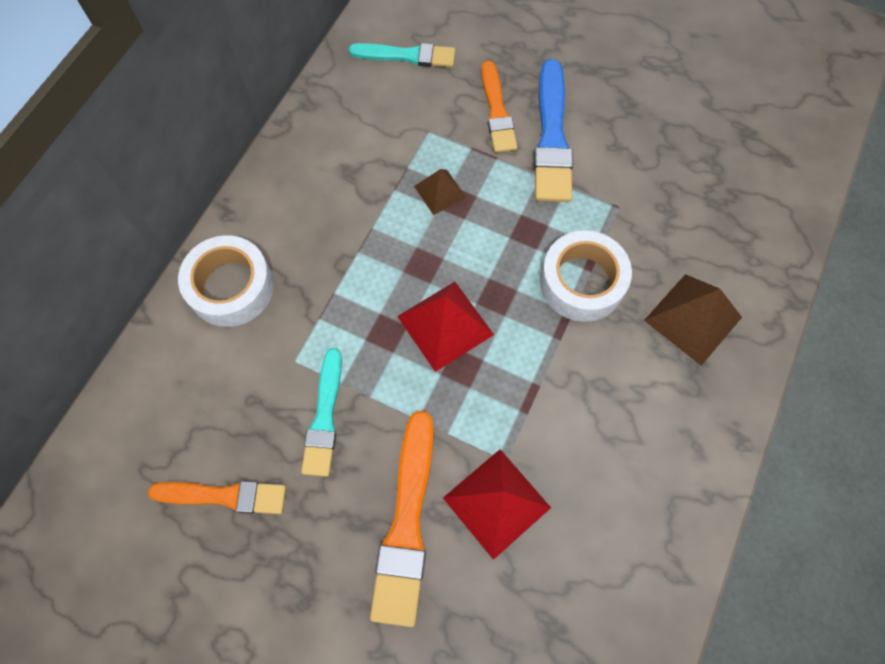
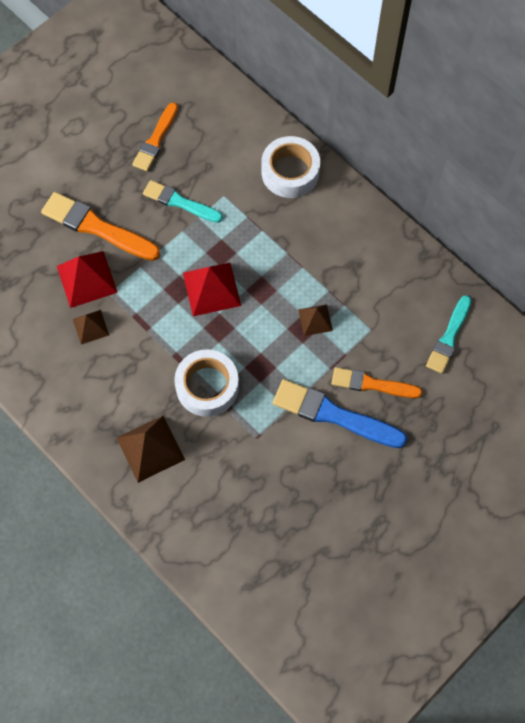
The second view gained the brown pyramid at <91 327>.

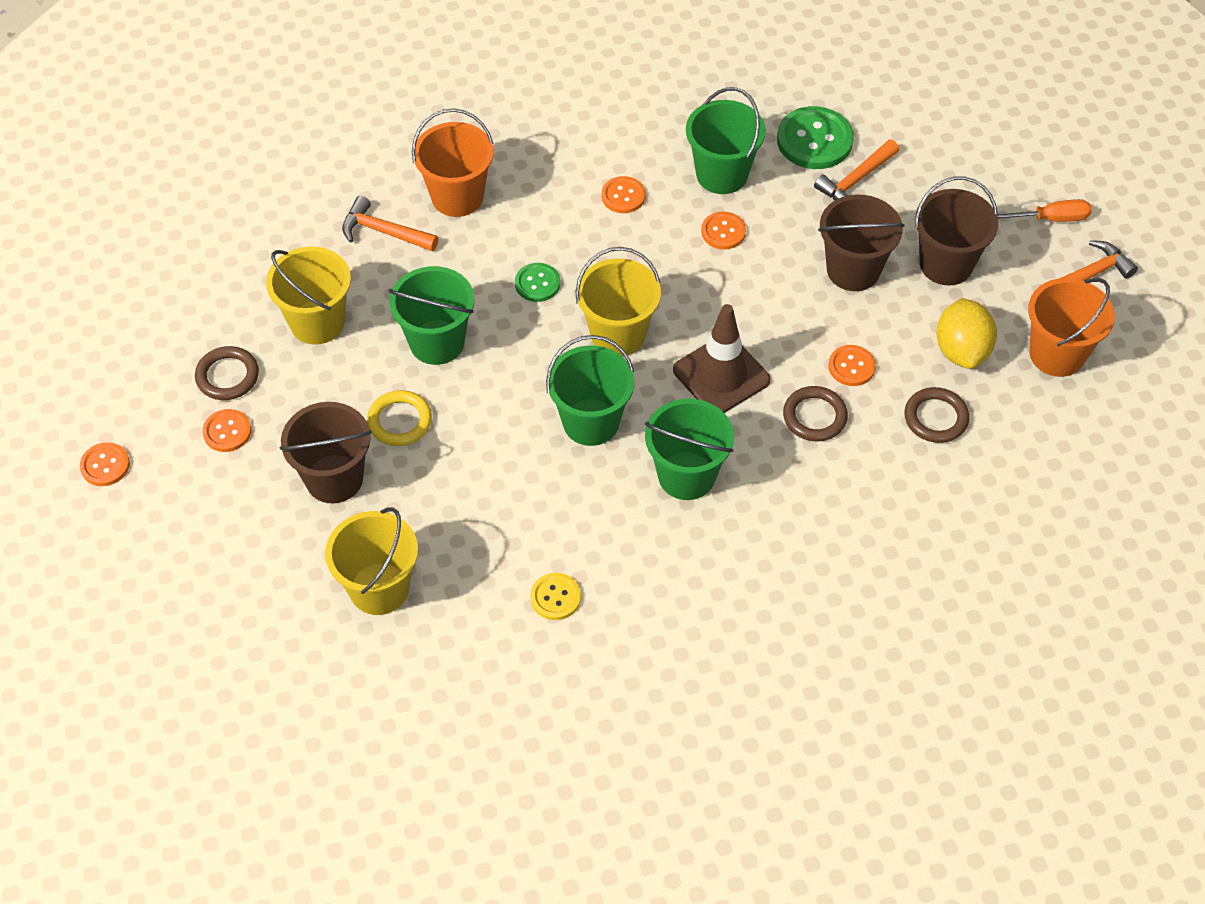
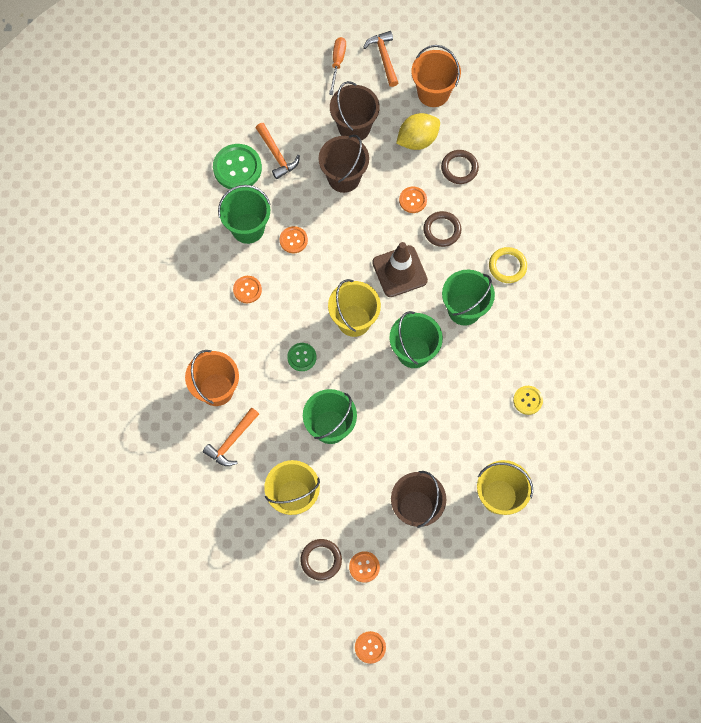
The yellow lemon at <966 333> ended up facing another way, 45 degrees counterclockwise from before.
The yellow ring ended up elsewhere, having gone from <399 418> to <508 265>.

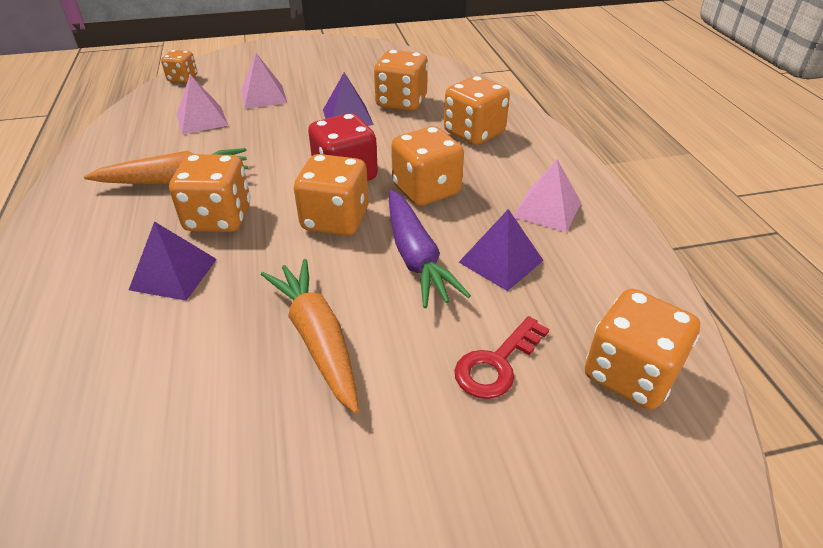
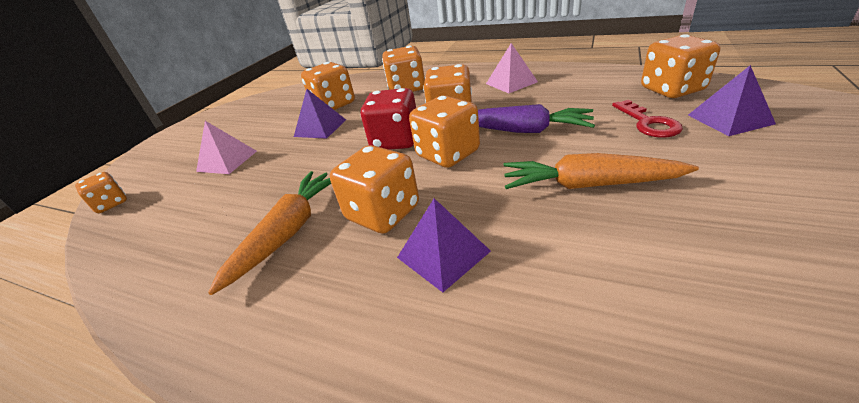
The second view lost the pink pyramid at <203 104>.
The purple pyramid ended up elsewhere, having gone from <501 250> to <732 100>.

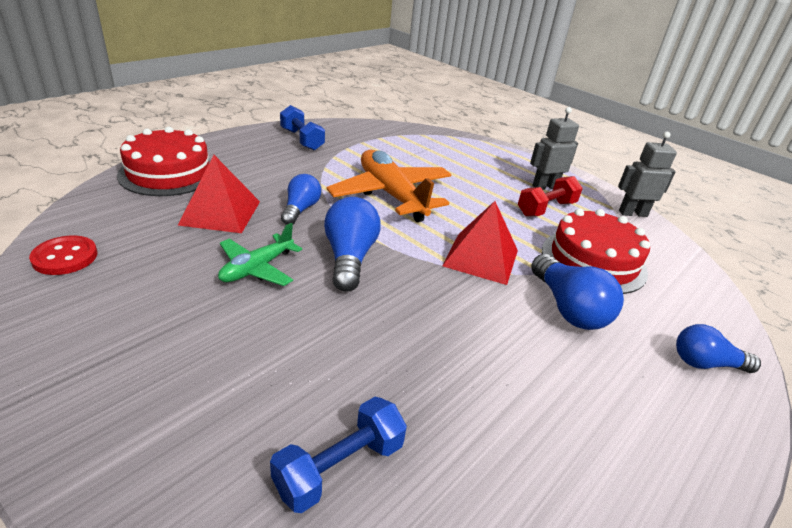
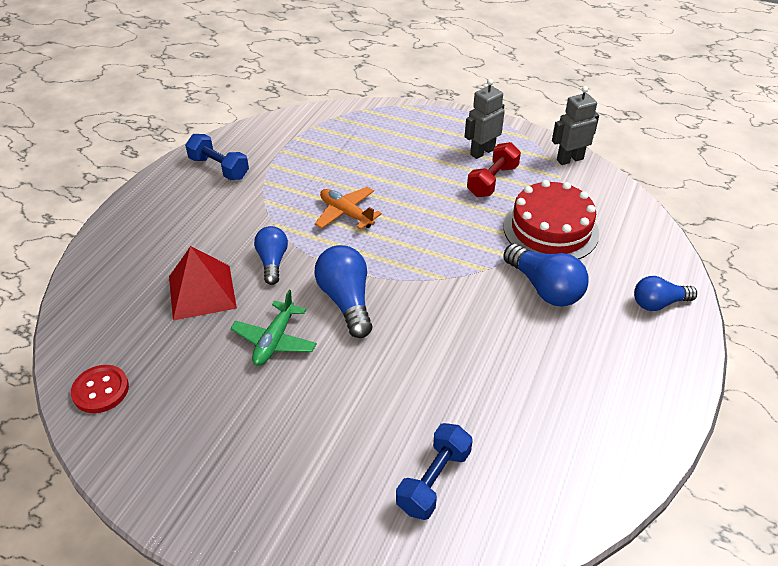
The second view lost the red cake at <164 161>.
The size of the orange plane at <388 186> changed by a factor of 0.56.
The second view lost the red pyramid at <480 243>.

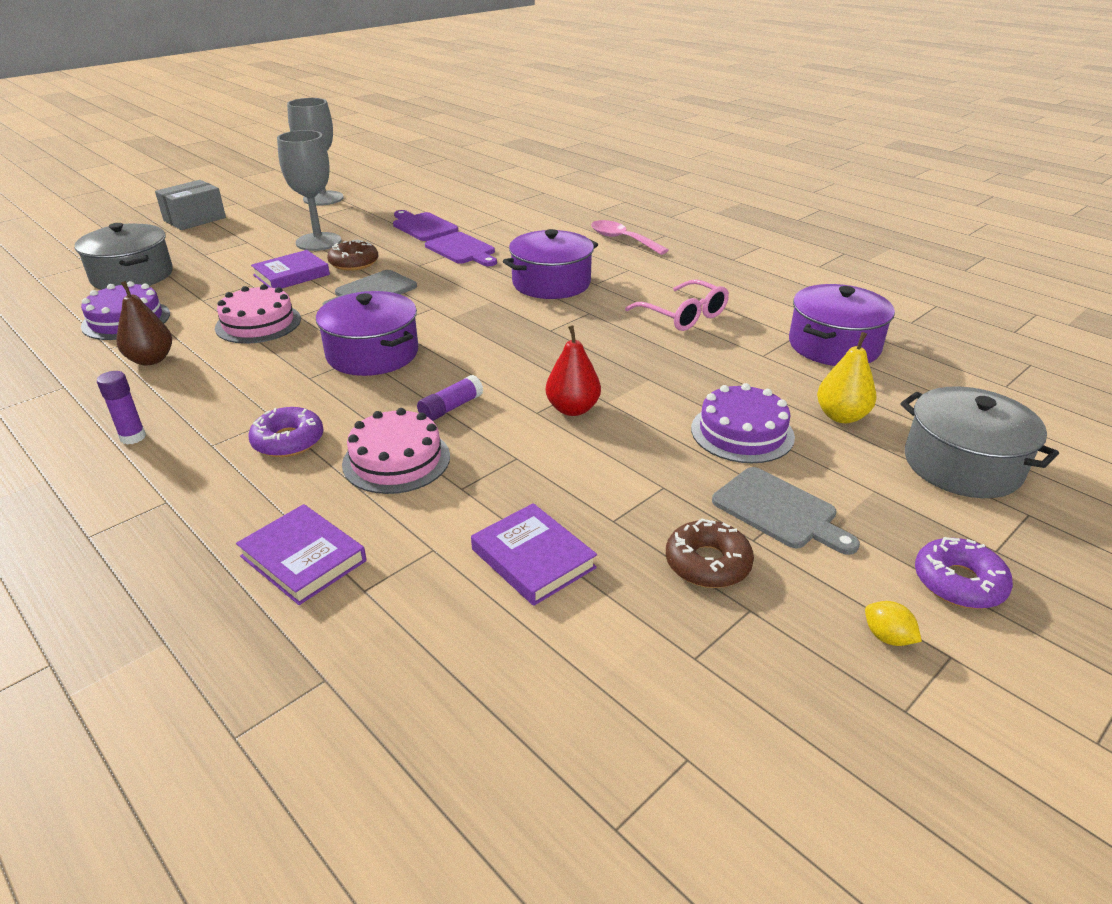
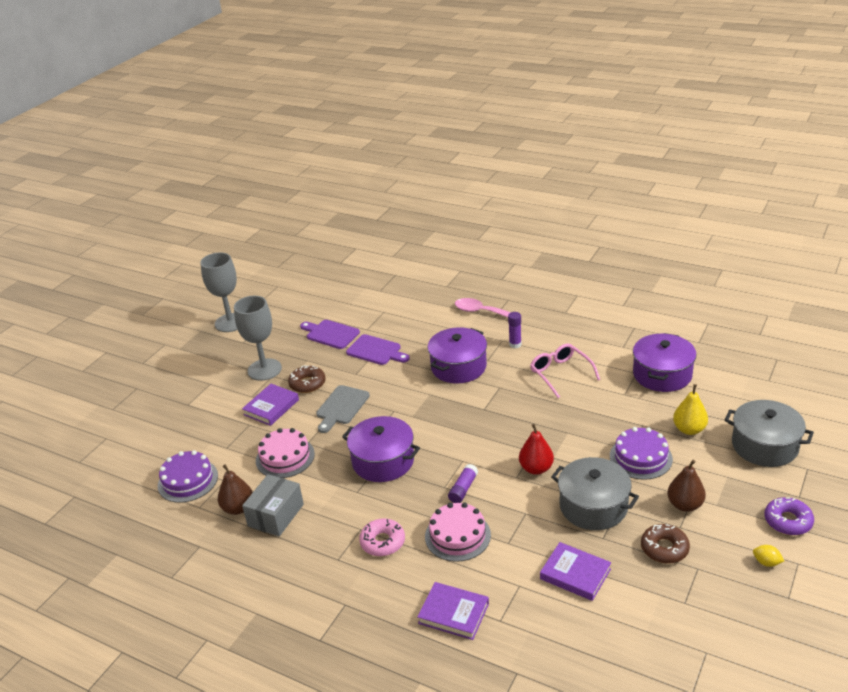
The grey box ended up elsewhere, having gone from <190 205> to <273 505>.
The grey pot ended up elsewhere, having gone from <124 256> to <595 493>.
The pink glasses at <677 305> ended up facing another way, 150 degrees counterclockwise from before.
The purple glue stick ended up elsewhere, having gone from <121 408> to <515 330>.
What was the purple donut at <286 432> turned into the pink donut at <382 537>.
Where the grey cutting board stood at <786 511>, the brown pear came to stand at <686 486>.

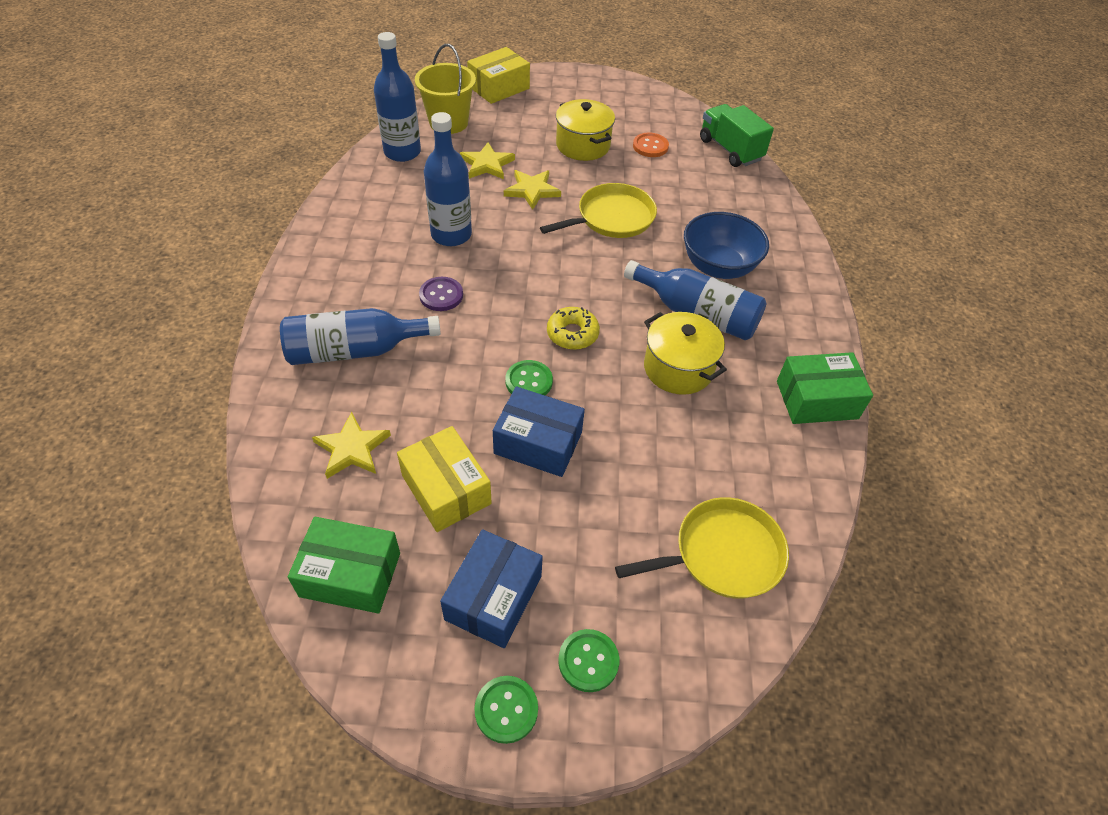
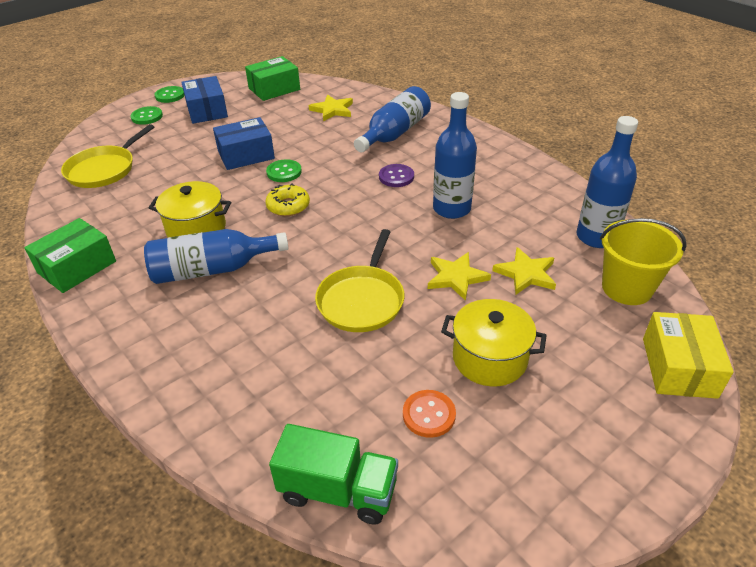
The second view lost the blue bowl at <726 245>.
The second view lost the yellow box at <444 479>.

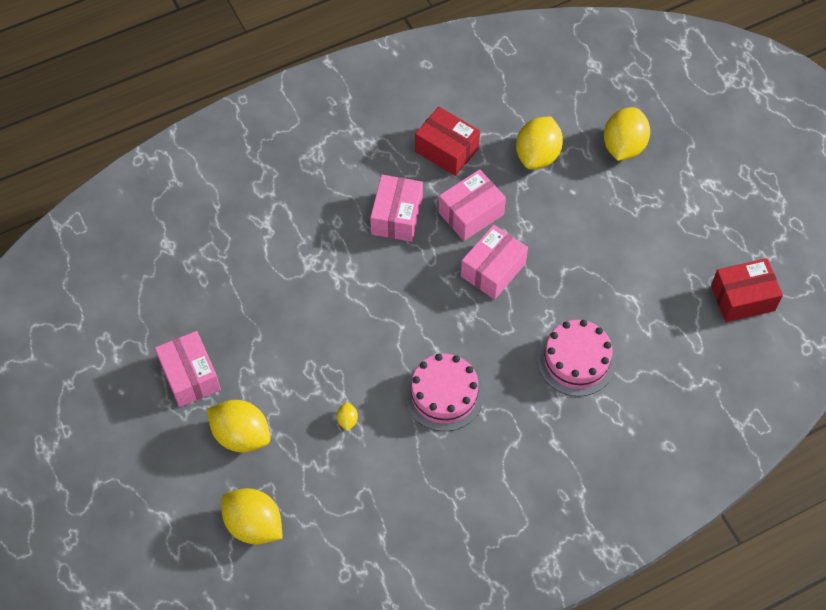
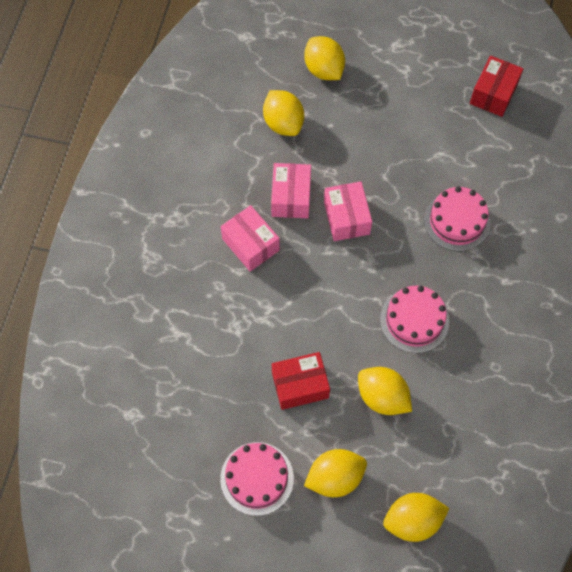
The red box ended up elsewhere, having gone from <447 141> to <301 381>.
Where the pink box stood at <188 369>, the pink cake came to stand at <257 479>.
The size of the yellow lemon at <347 416> changed by a factor of 2.34.

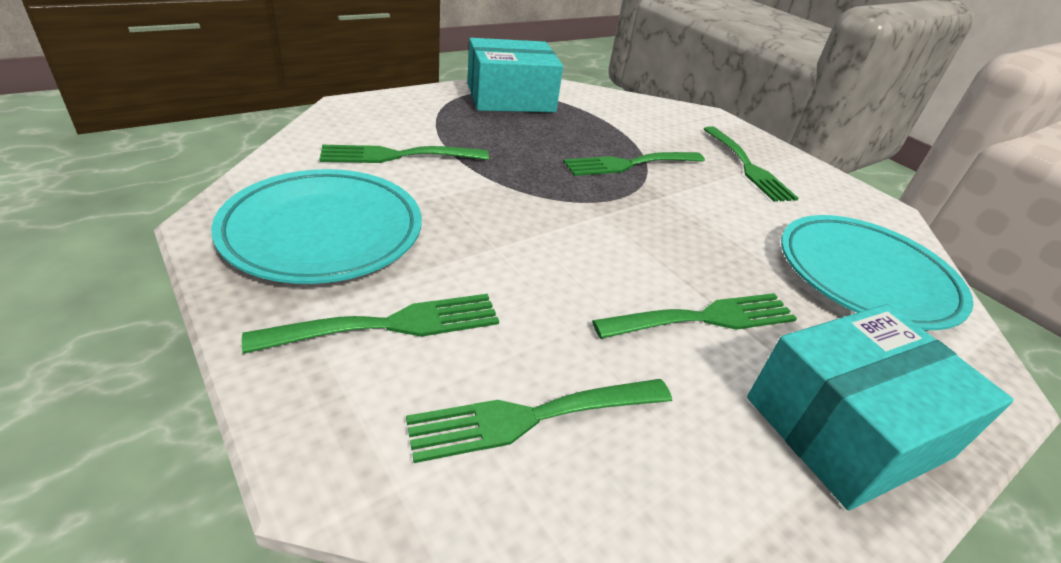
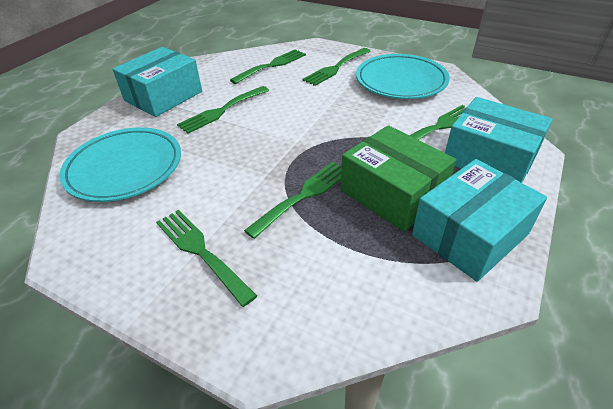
The second view gained the turquoise box at <499 140>.
The second view gained the green box at <398 178>.

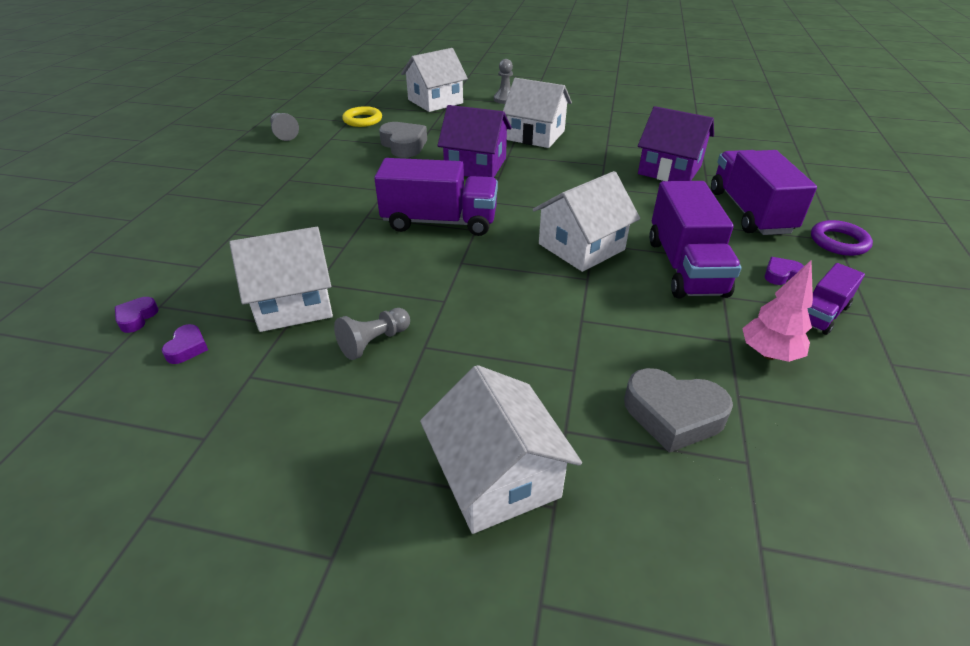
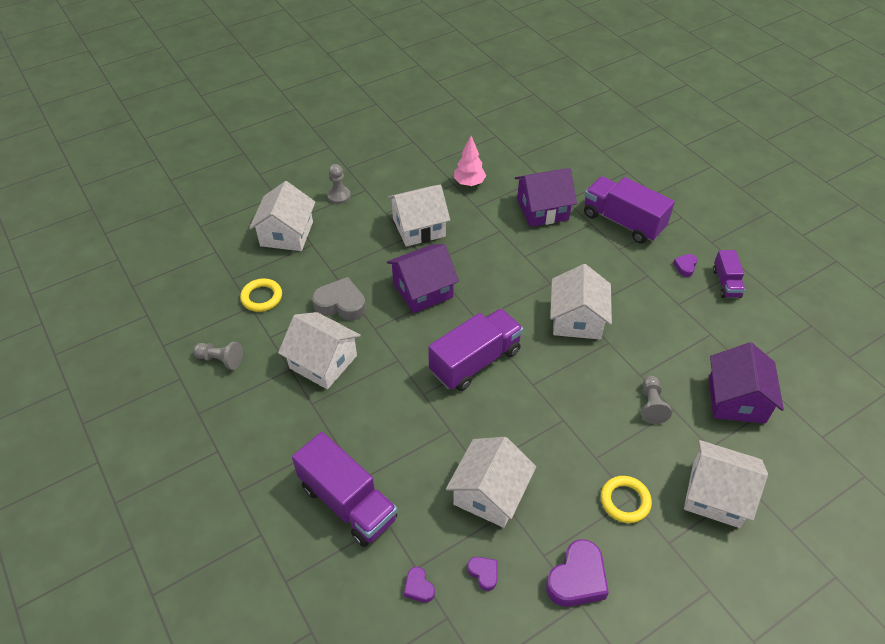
The purple truck ended up elsewhere, having gone from <695 239> to <344 489>.
The second view lost the purple ring at <842 238>.
The pink tree ended up elsewhere, having gone from <777 311> to <470 161>.
The grey pawn ended up elsewhere, having gone from <372 334> to <656 400>.
Where the grey heart stood at <678 410>, the purple house came to stand at <746 382>.
The second view gained the white house at <319 350>.
The second view gained the yellow ring at <626 499>.
The second view gained the purple heart at <577 573>.

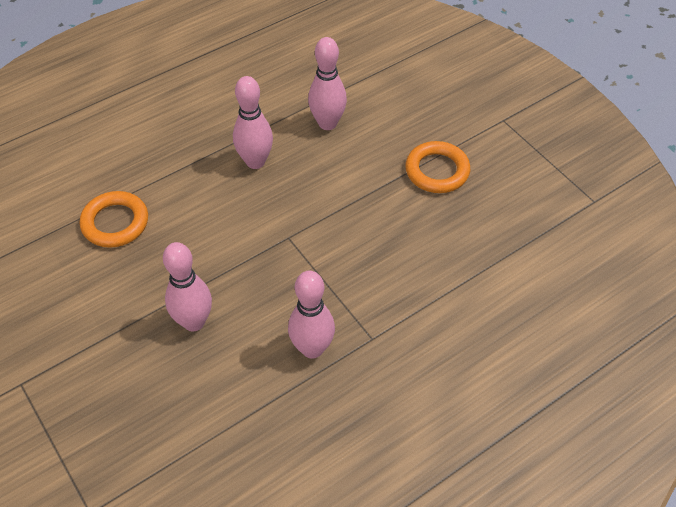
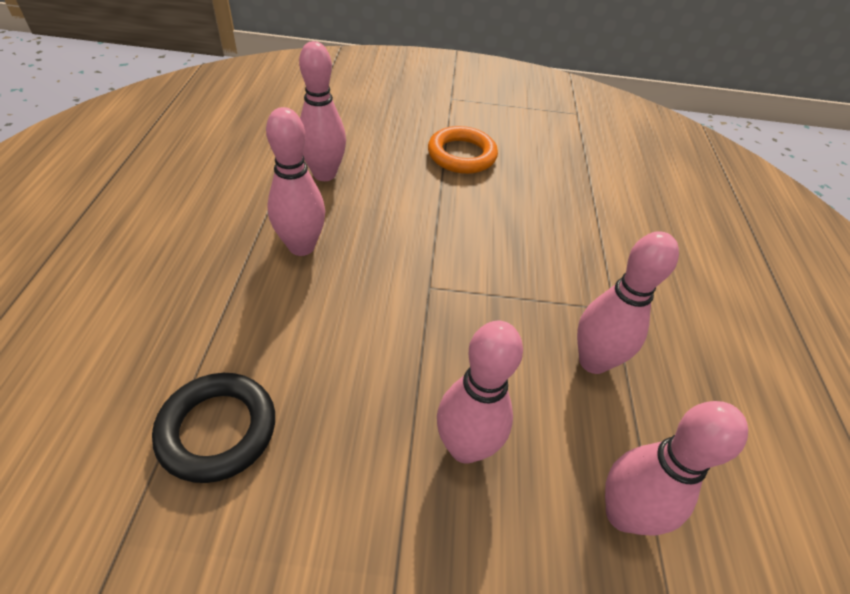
What was the orange ring at <114 219> turned into the black ring at <213 428>.
The second view gained the pink bowling pin at <676 468>.

